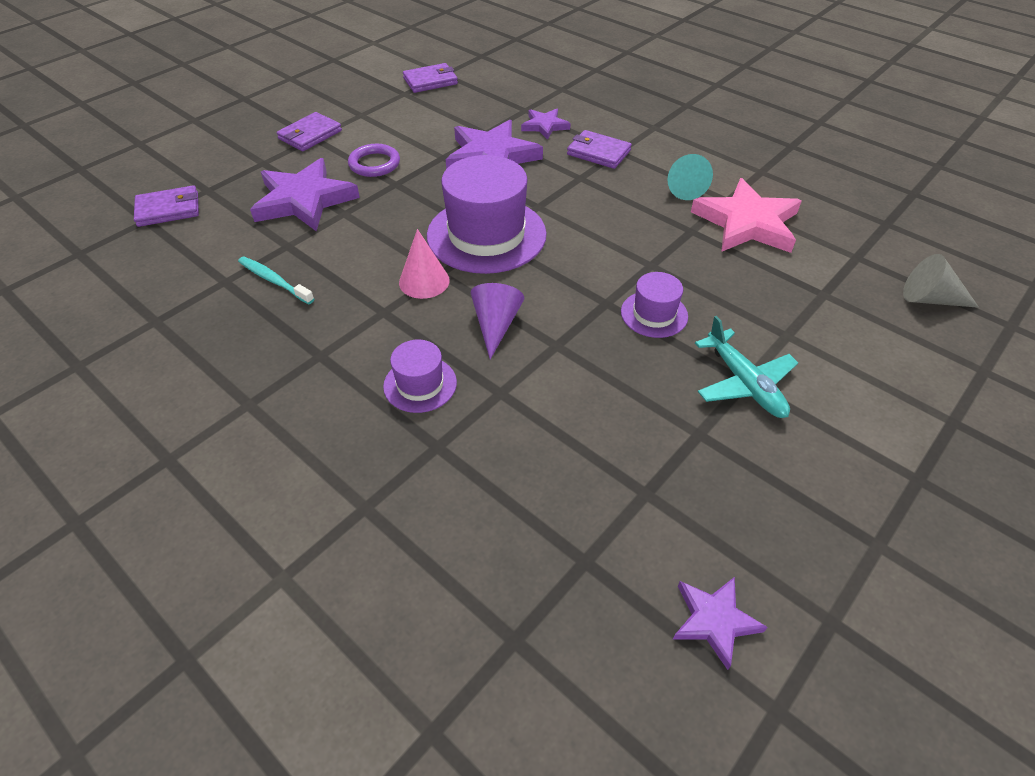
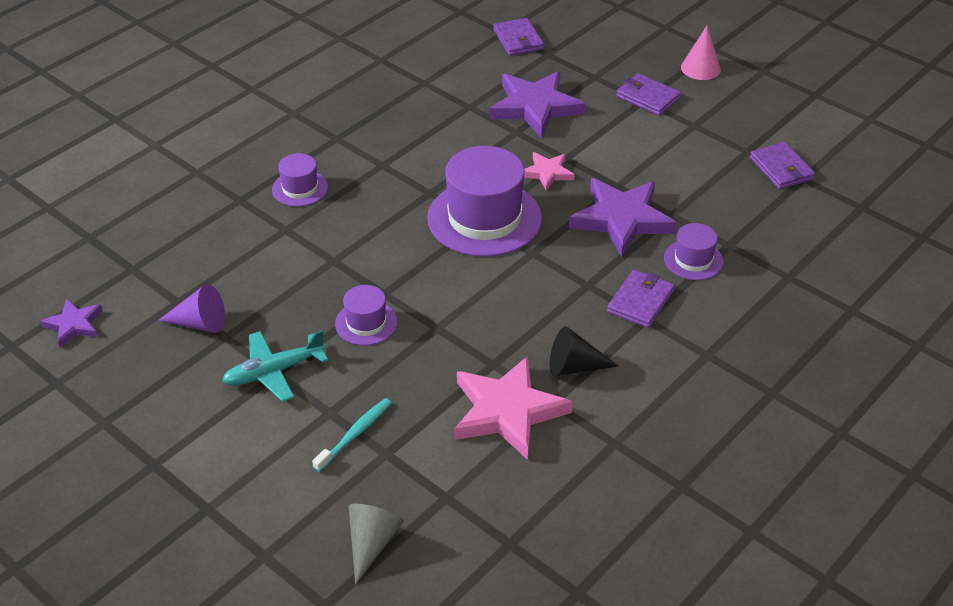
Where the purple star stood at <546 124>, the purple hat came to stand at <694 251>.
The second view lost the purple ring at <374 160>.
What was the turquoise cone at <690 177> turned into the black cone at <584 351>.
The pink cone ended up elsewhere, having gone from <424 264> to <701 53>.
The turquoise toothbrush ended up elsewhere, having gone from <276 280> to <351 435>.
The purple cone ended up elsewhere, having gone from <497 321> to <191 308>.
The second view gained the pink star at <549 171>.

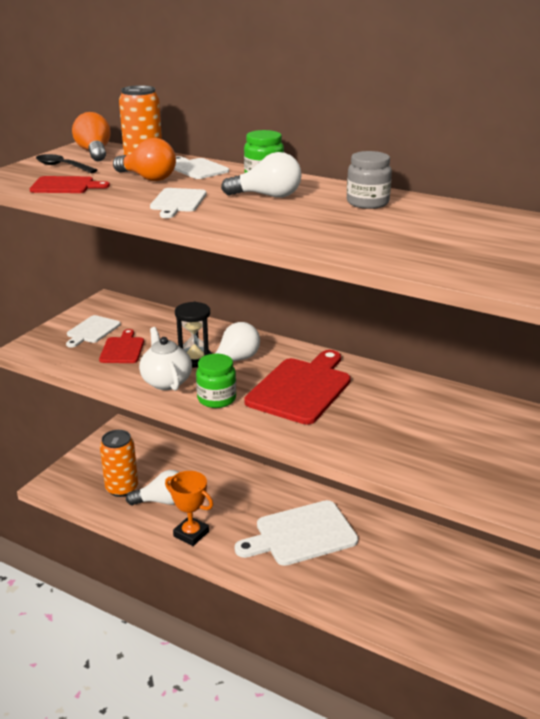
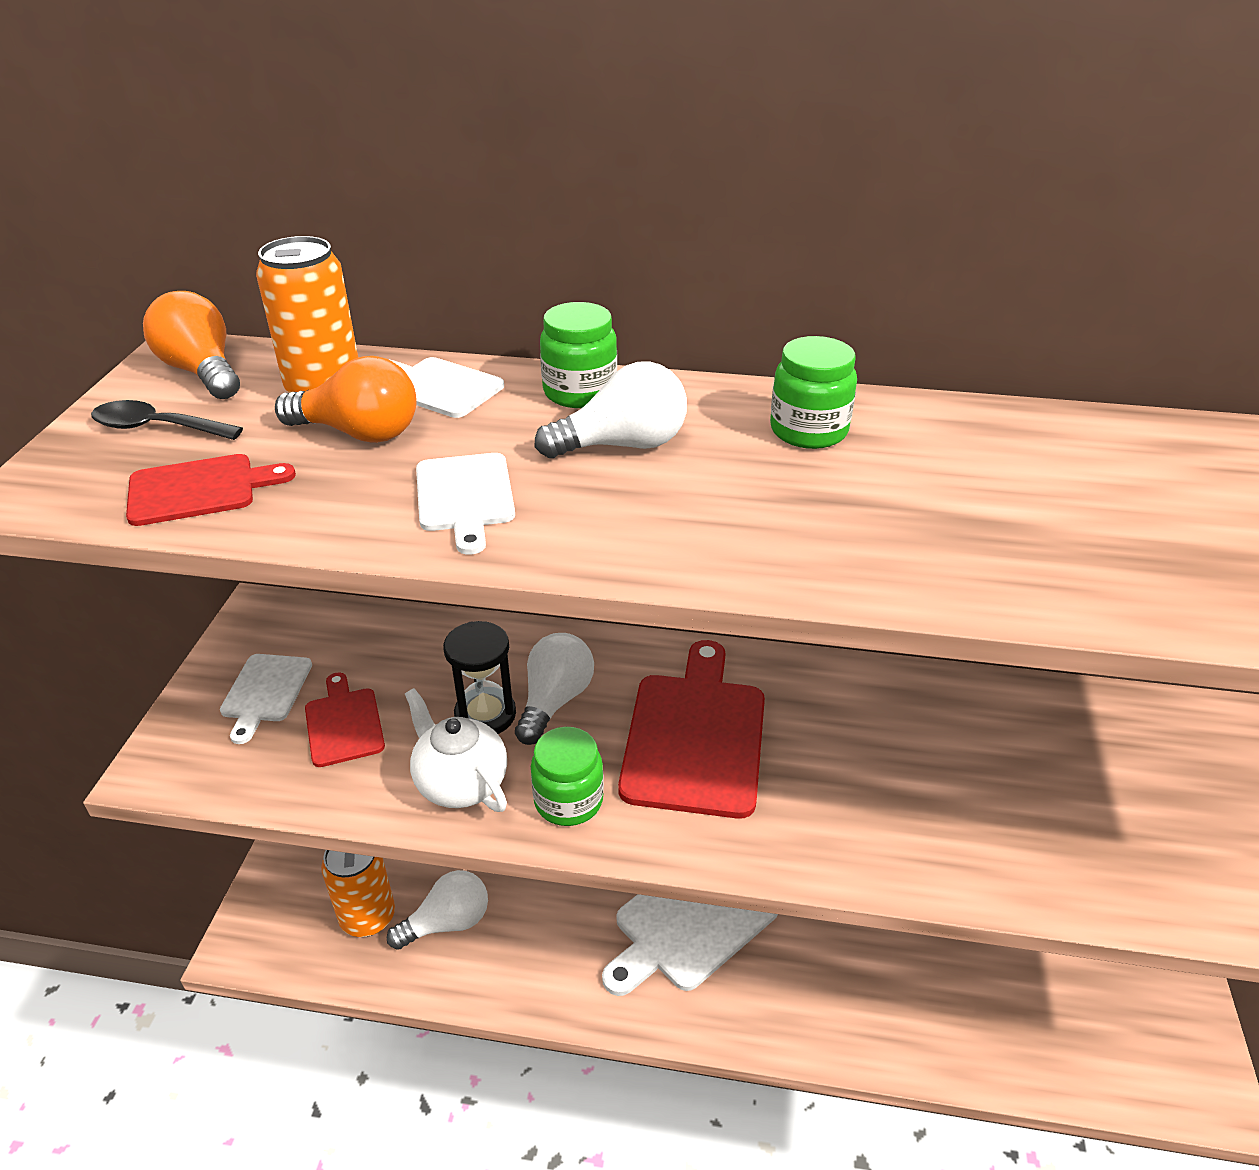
What was the grey jar at <369 180> turned into the green jar at <813 392>.
The second view lost the orange trophy at <189 508>.

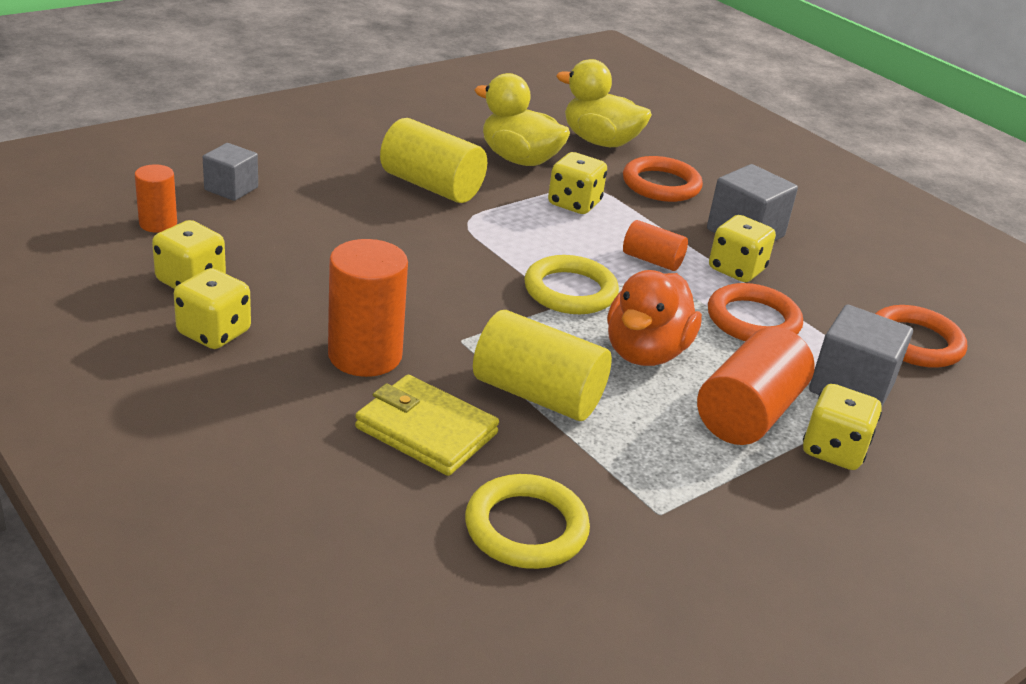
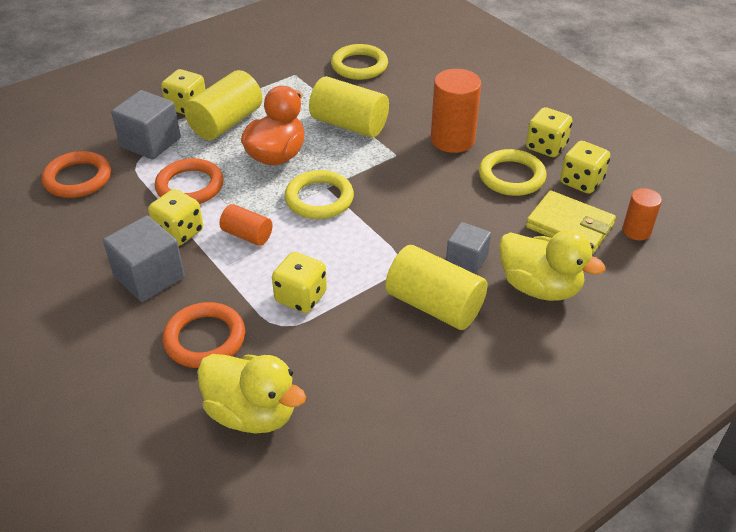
The yellow duck ended up elsewhere, having gone from <522 119> to <552 265>.
The grey cube ended up elsewhere, having gone from <230 172> to <468 248>.
What was the orange cylinder at <756 386> turned into the yellow cylinder at <223 105>.
The yellow wallet ended up elsewhere, having gone from <427 425> to <571 222>.
The second view gained the yellow ring at <513 172>.

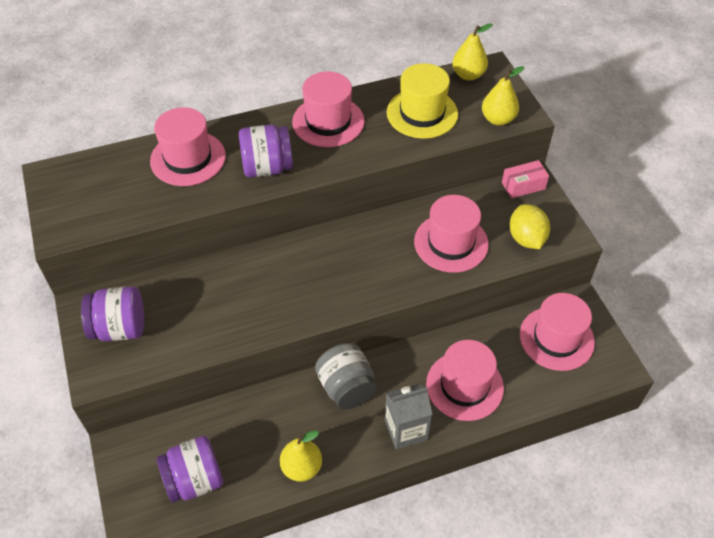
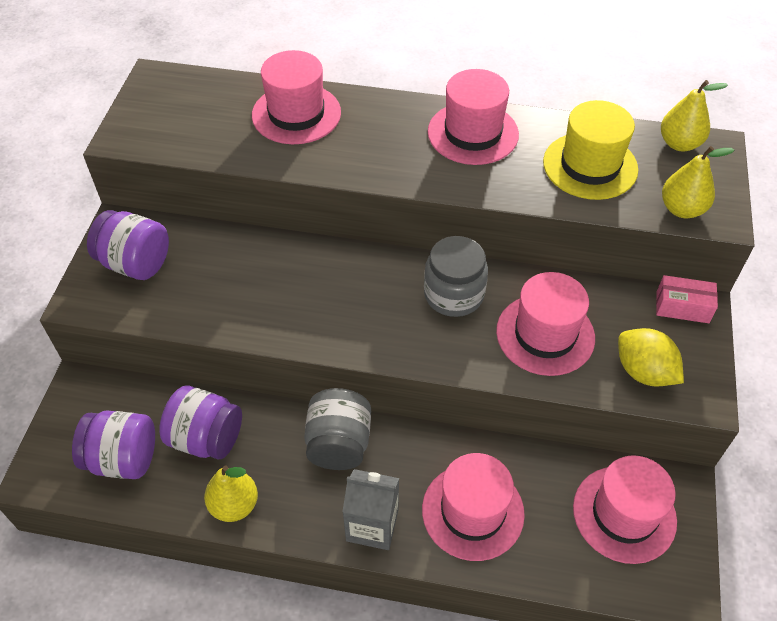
The purple jar ended up elsewhere, having gone from <266 151> to <200 422>.
The yellow lemon at <530 226> ended up facing another way, 60 degrees counterclockwise from before.
The second view gained the grey jar at <456 276>.

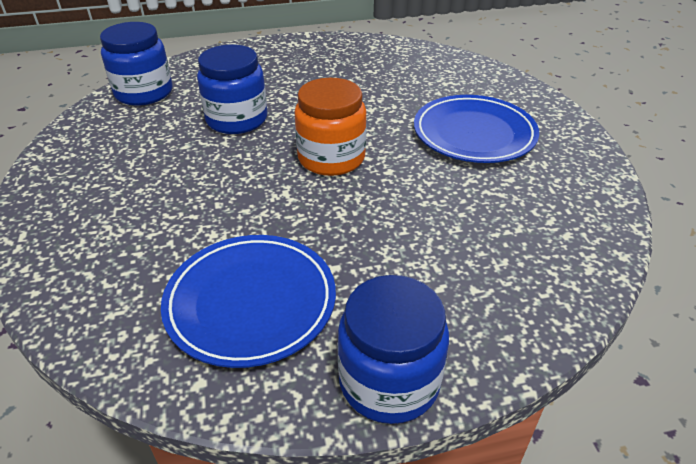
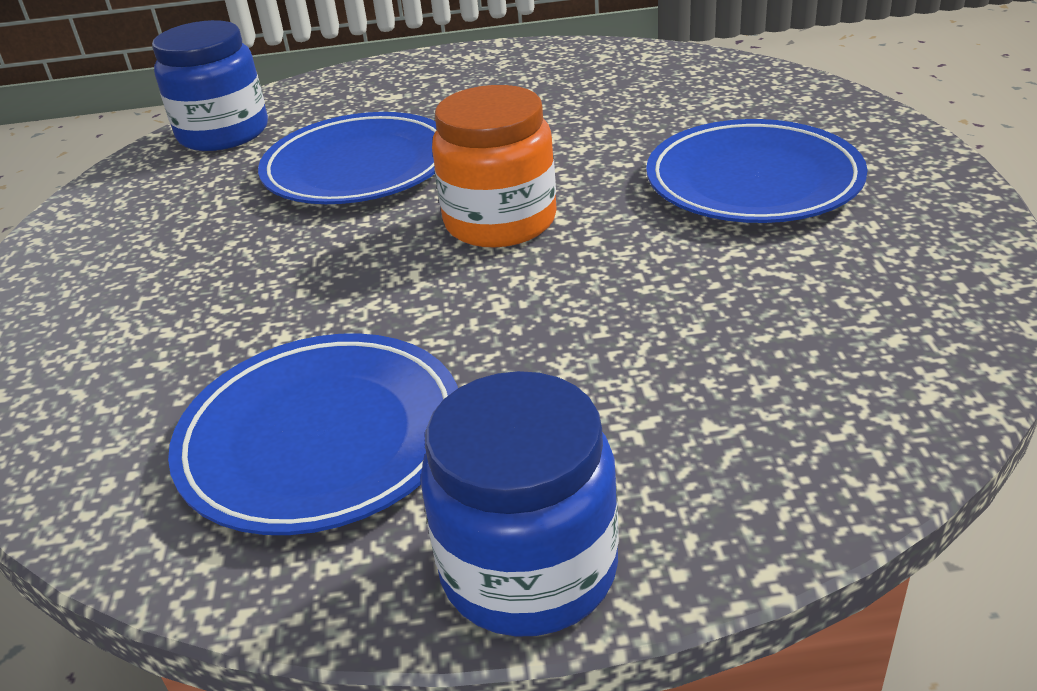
Where the blue jar stood at <232 89>, the blue plate came to stand at <347 158>.

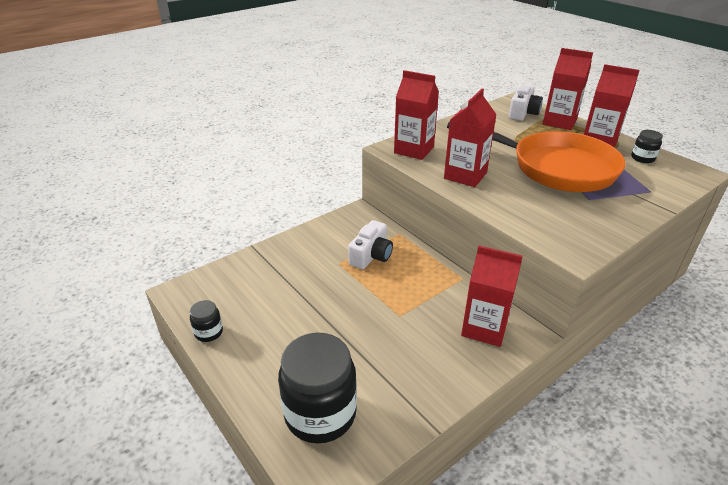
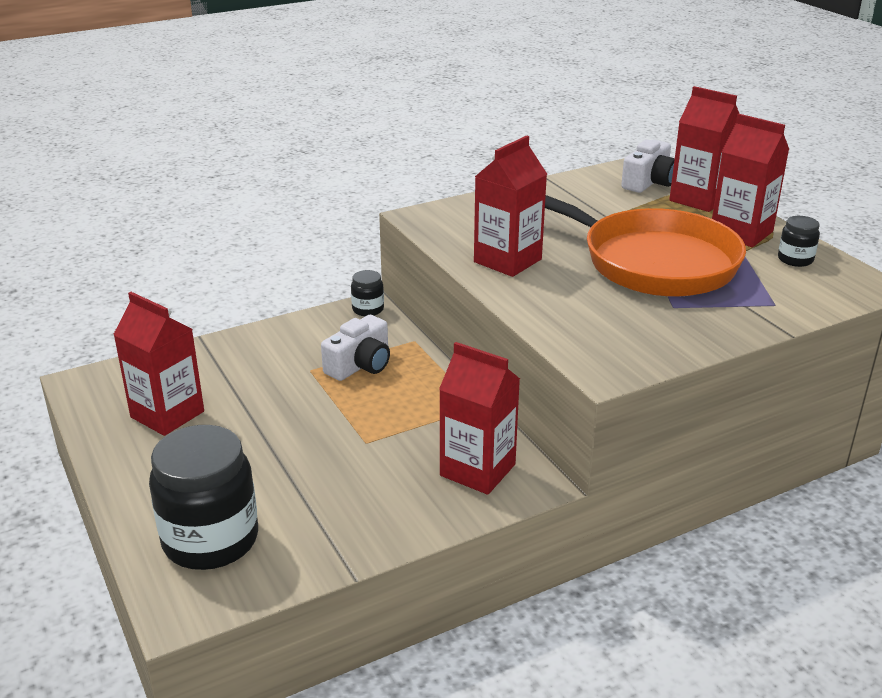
The red carton ended up elsewhere, having gone from <416 115> to <158 364>.
The black jar ended up elsewhere, having gone from <206 321> to <367 293>.

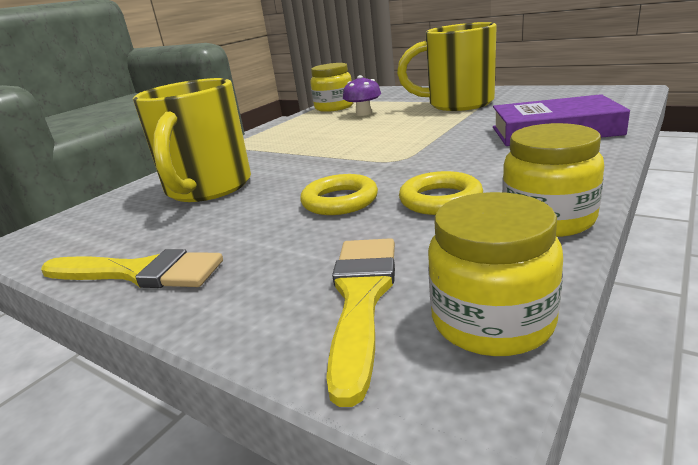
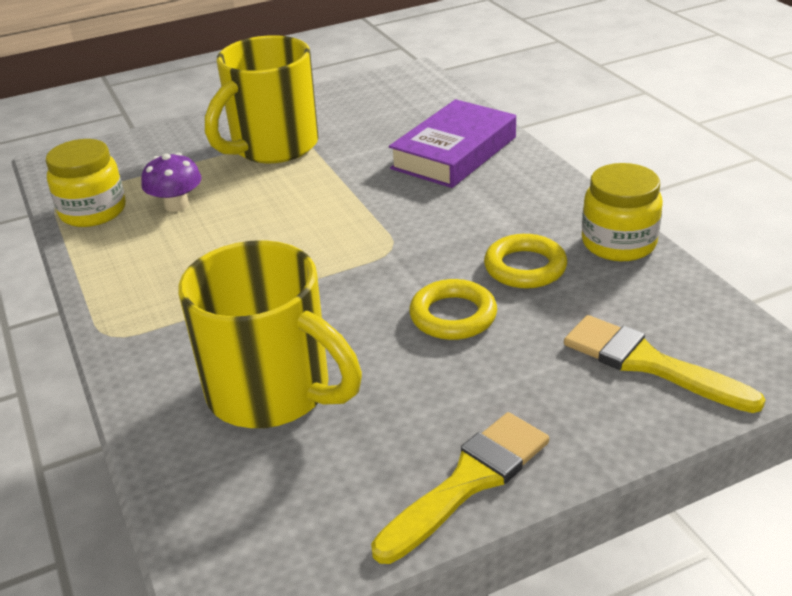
The second view lost the yellow jar at <495 274>.

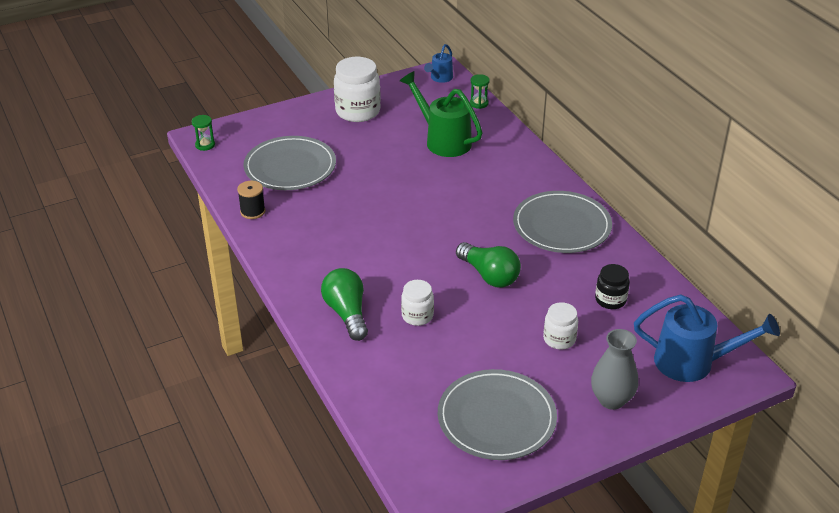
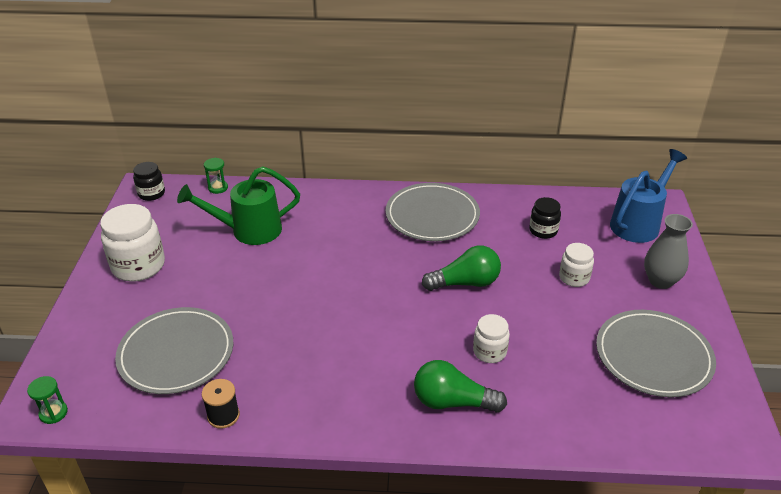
Where the blue watering can stood at <438 63>, the black jar came to stand at <149 181>.

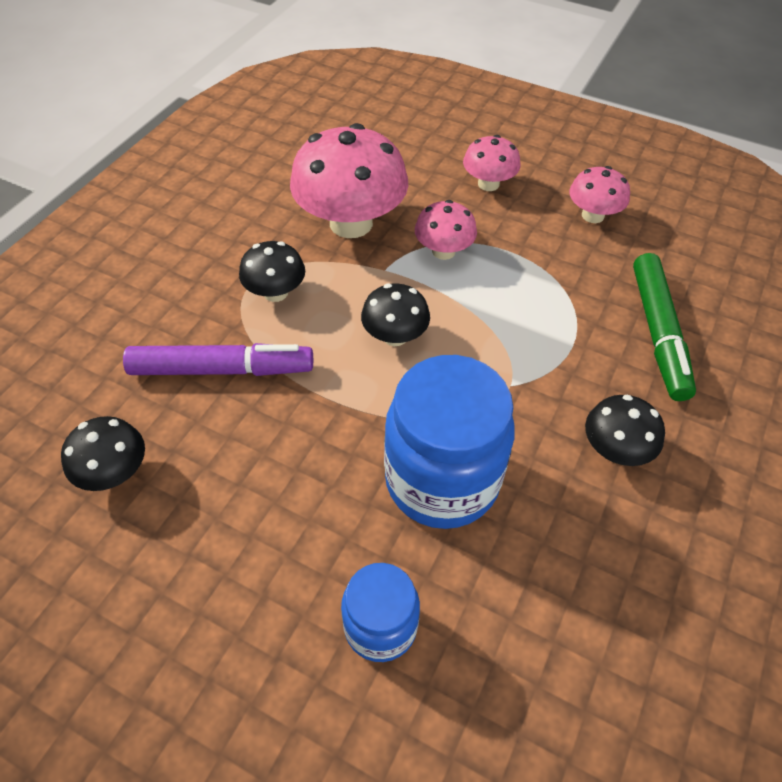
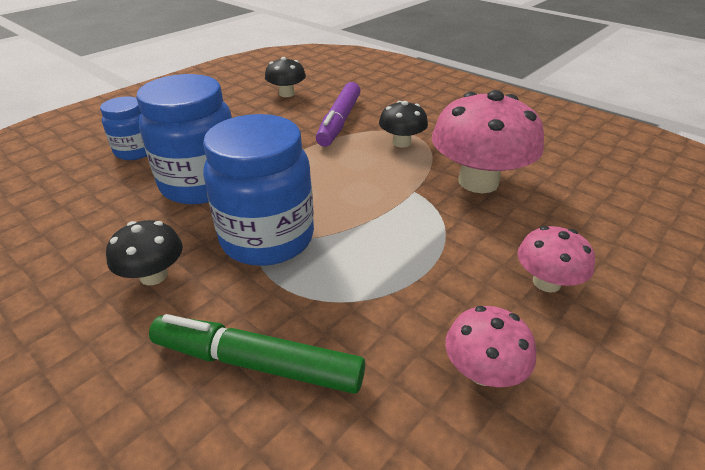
The second view lost the pink mushroom at <446 230>.
The second view lost the black mushroom at <395 314>.
The second view gained the blue jar at <258 190>.

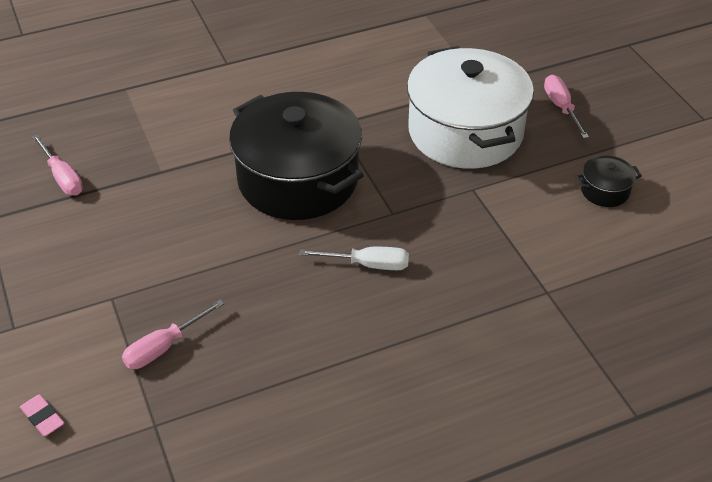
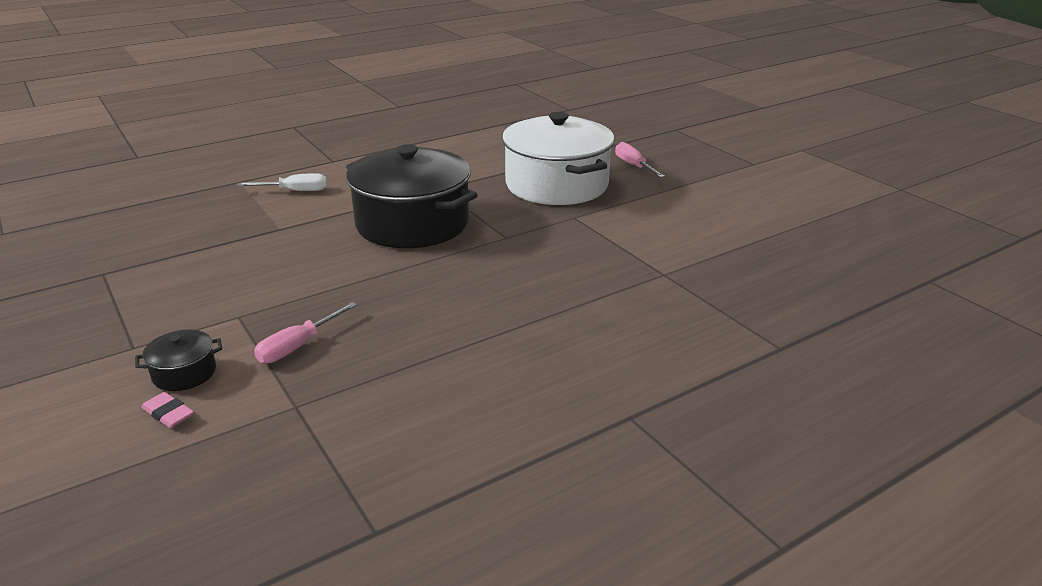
The second view lost the pink screwdriver at <57 164>.
The black pot ended up elsewhere, having gone from <609 181> to <178 360>.
The white screwdriver ended up elsewhere, having gone from <354 258> to <282 182>.

